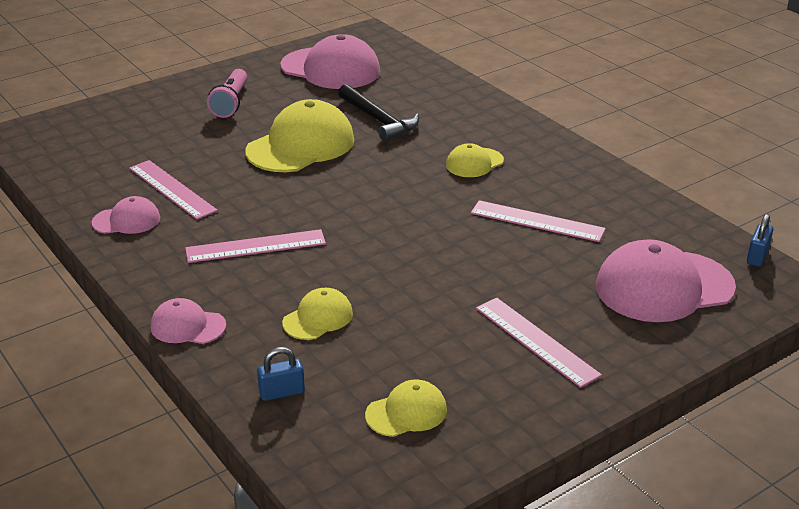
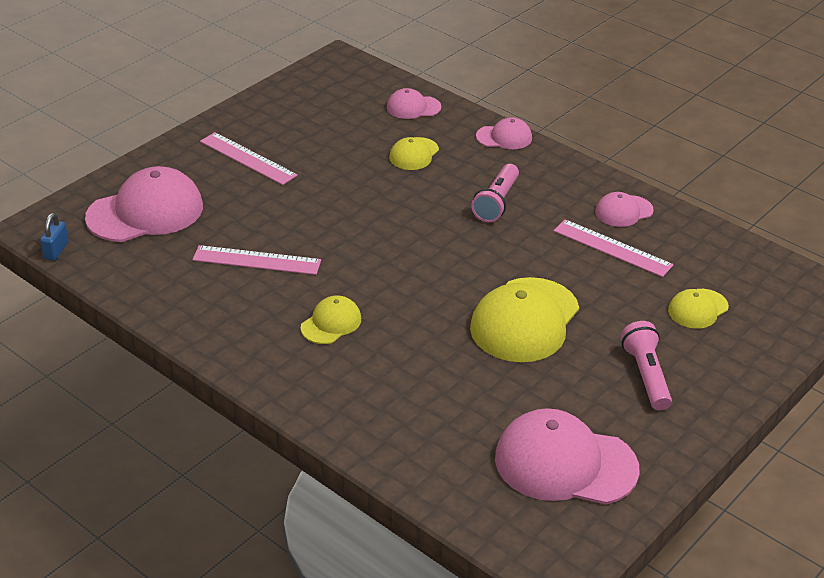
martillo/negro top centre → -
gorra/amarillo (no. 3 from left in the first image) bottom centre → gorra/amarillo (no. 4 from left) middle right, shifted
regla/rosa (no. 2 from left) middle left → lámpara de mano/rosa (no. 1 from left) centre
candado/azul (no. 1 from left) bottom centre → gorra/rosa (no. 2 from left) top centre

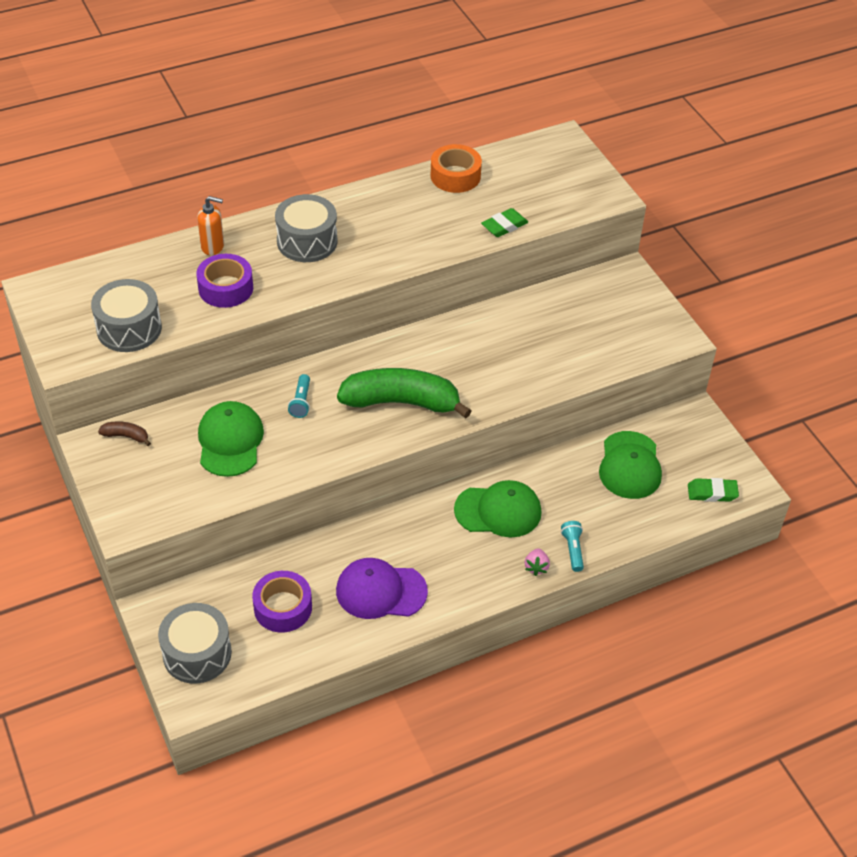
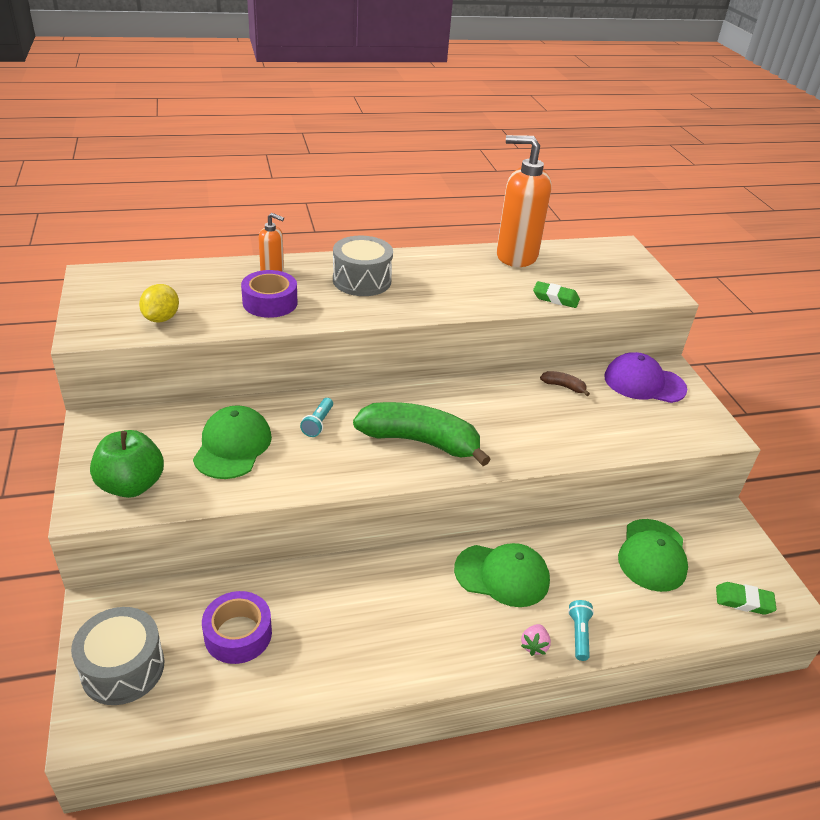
- → manzana/verde middle left
plátano/marrón middle left → plátano/marrón middle right, shifted
gorra/morado bottom centre → gorra/morado middle right, shifted
tambor/gris (no. 1 from left) middle left → limón/amarillo middle left
cinta adhesiva/naranja top centre → dispensador de jabón/naranja (no. 2 from left) top centre
goma de borrar/verde (no. 1 from left) top centre → goma de borrar/verde (no. 1 from left) middle right, 45 degrees clockwise

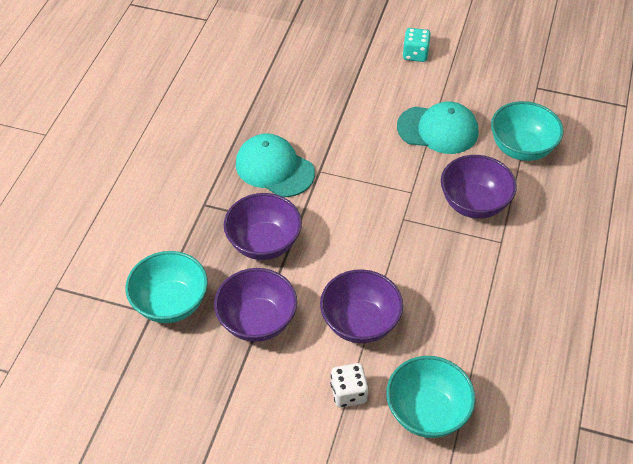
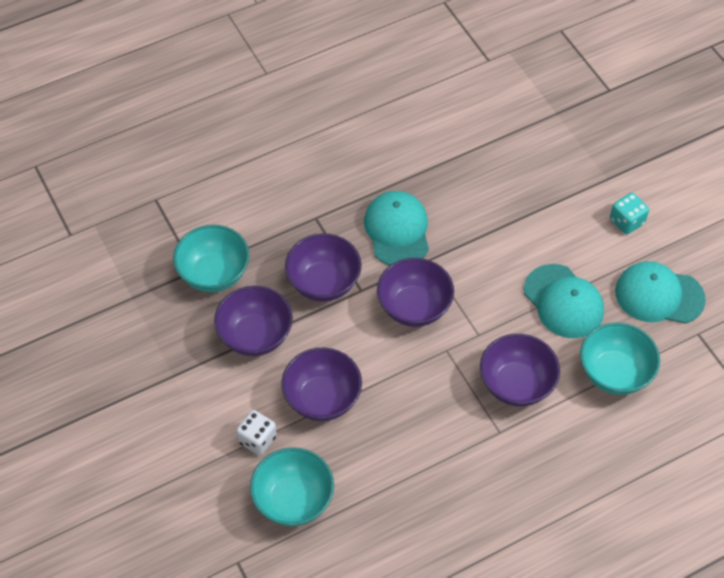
- → cuenco/morado (no. 4 from left) centre
- → gorra/turquesa (no. 3 from left) middle right

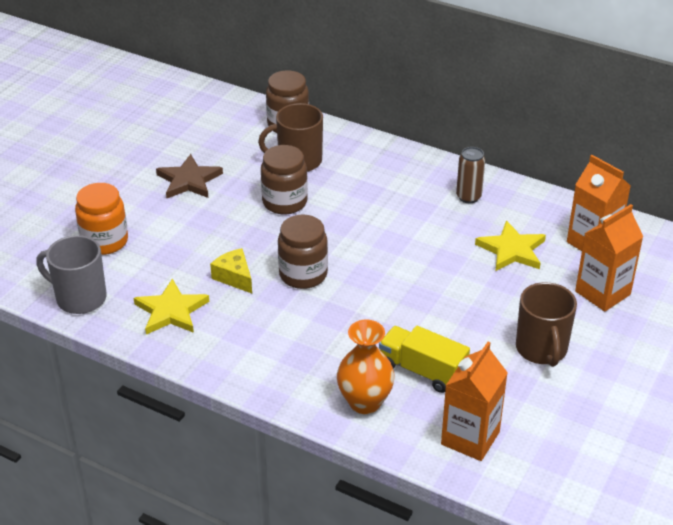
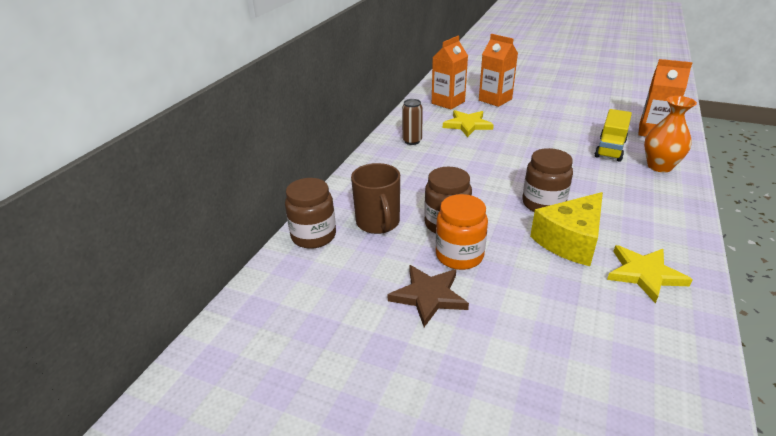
taza/gris middle left → -
taza/marrón (no. 2 from left) middle right → -
tarro/naranja middle left → tarro/naranja centre, shifted
queso/amarillo centre → queso/amarillo middle right, x1.76

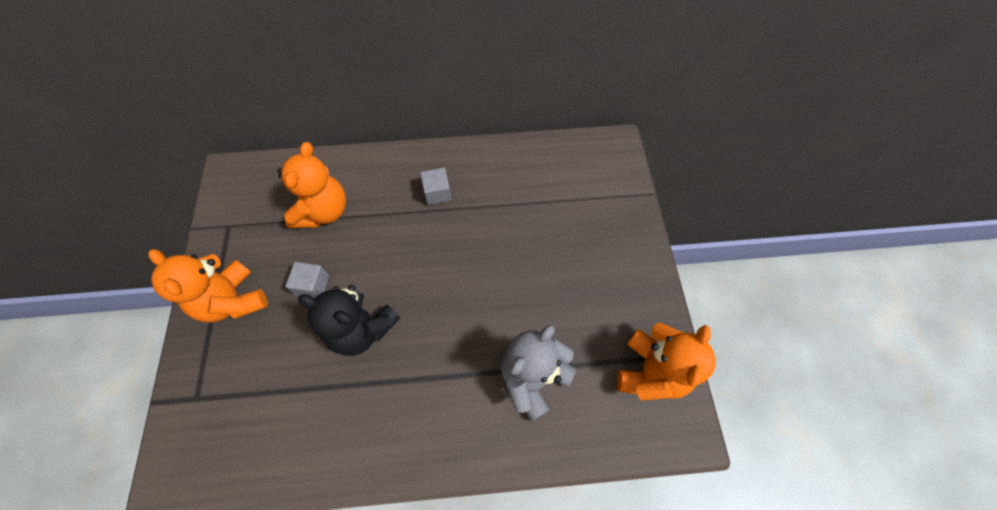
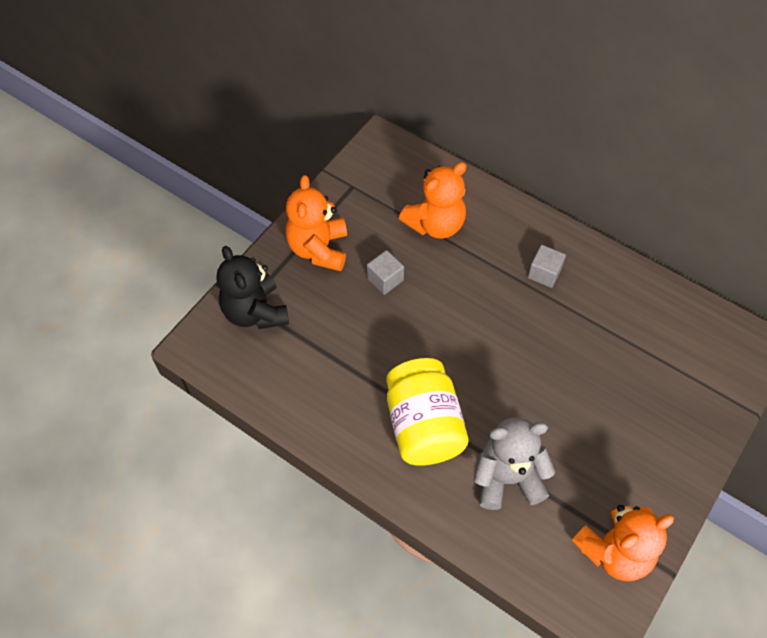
- → tarro/amarillo centre
osito/negro centre → osito/negro middle left, shifted

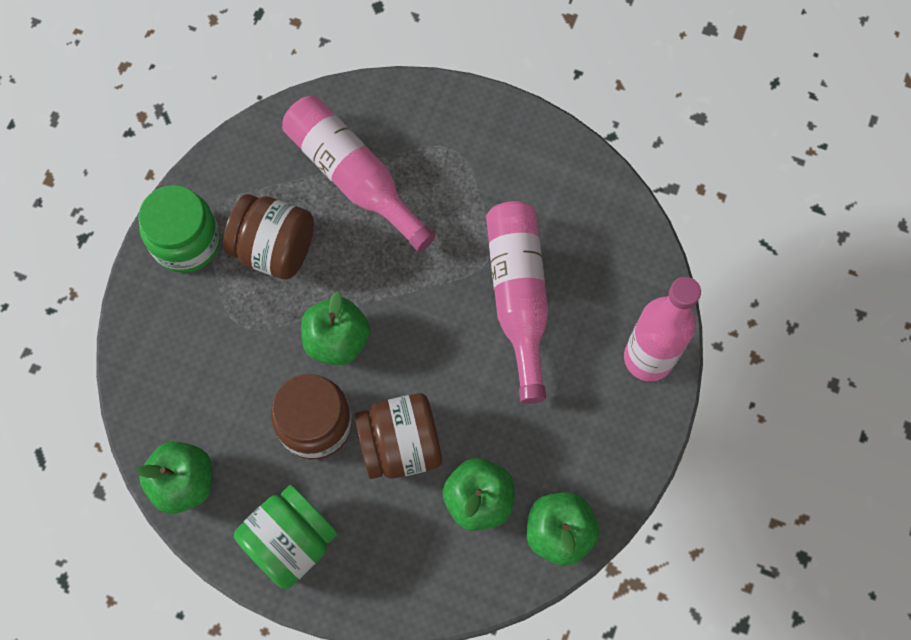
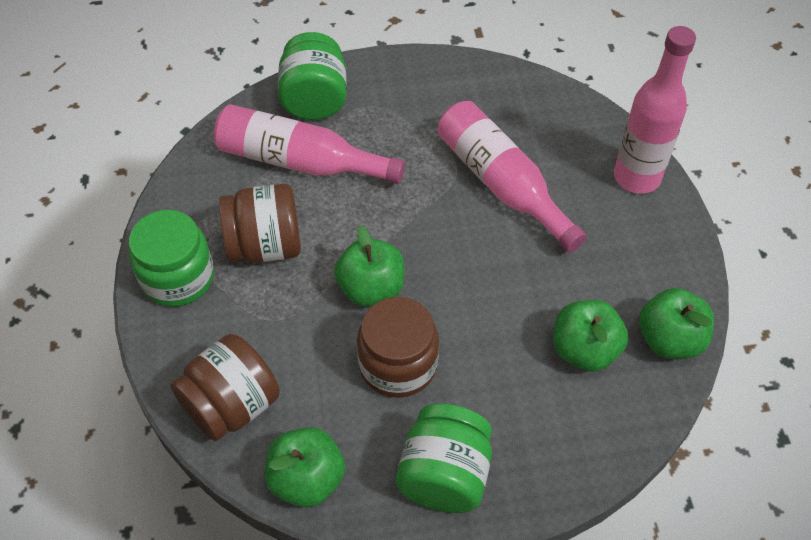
- → tarro/verde (no. 2 from left) top centre
tarro/marrón (no. 3 from left in the first image) bottom centre → tarro/marrón (no. 1 from left) bottom left, shifted

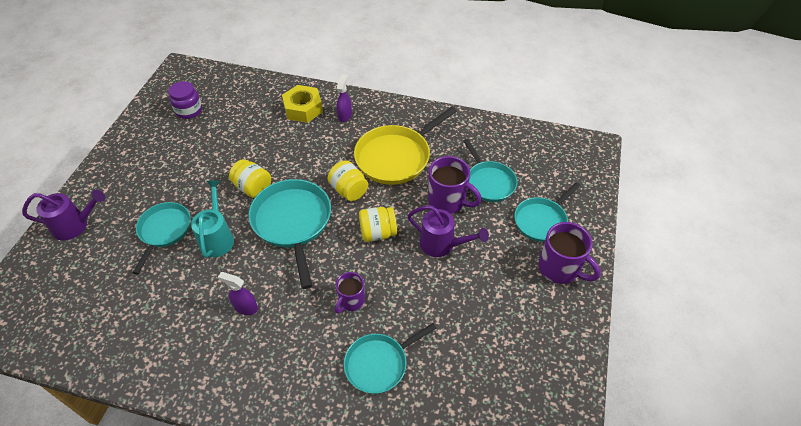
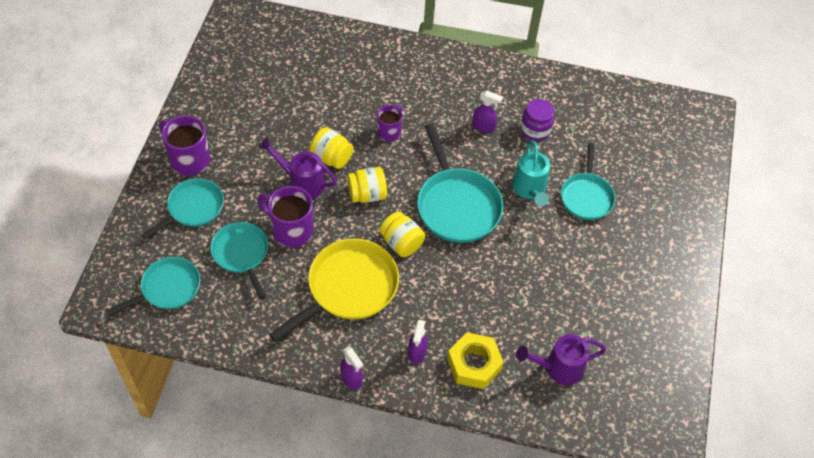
- → pulverizador/morado (no. 1 from left) bottom centre
regadera/morado (no. 1 from left in the first image) middle left → regadera/morado (no. 2 from left) bottom right, shifted
tarro/morado top left → tarro/morado top centre, shifted
tarro/amarillo (no. 1 from left) middle left → tarro/amarillo (no. 1 from left) top centre, shifted
sartén/turquesa (no. 3 from left in the first image) bottom centre → sartén/turquesa (no. 1 from left) middle left, shifted

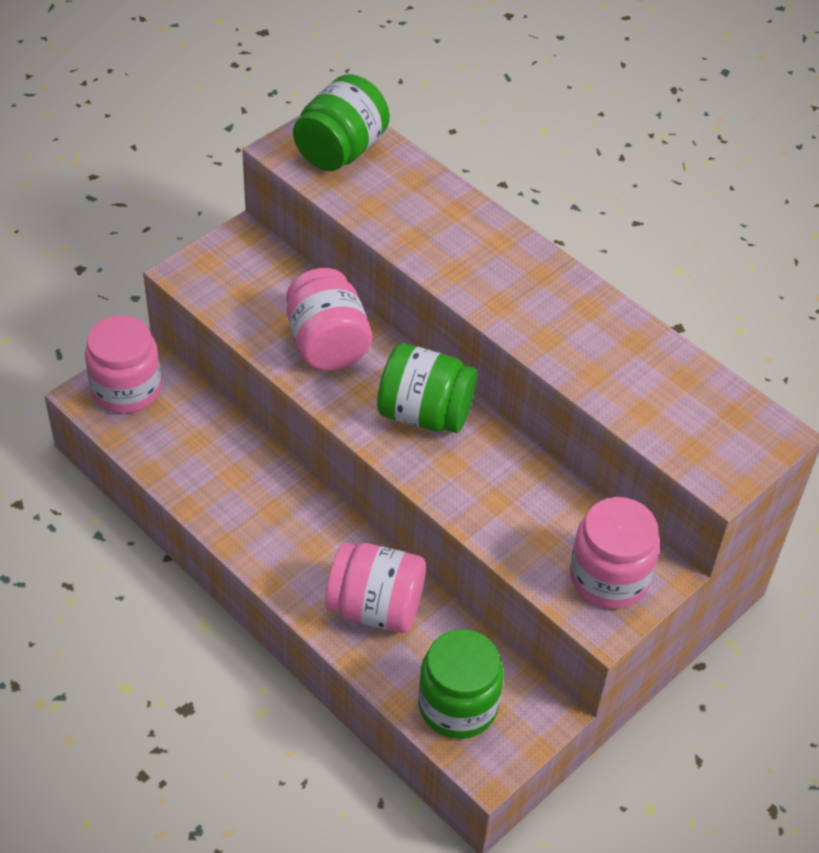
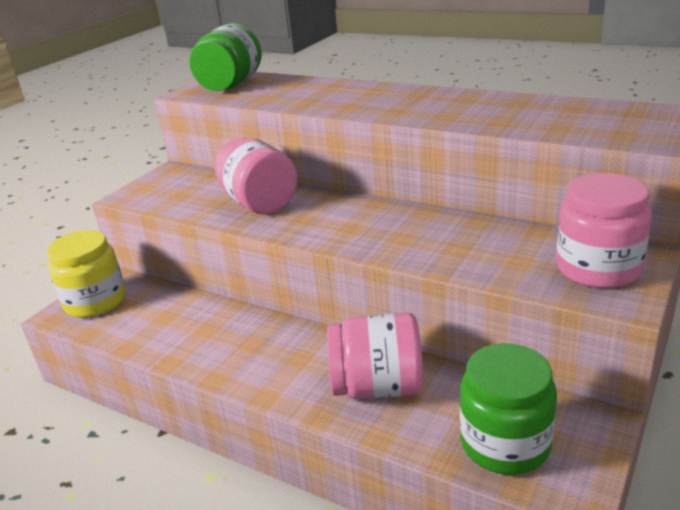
tarro/verde (no. 2 from left) centre → -
tarro/rosa (no. 1 from left) middle left → tarro/amarillo middle left

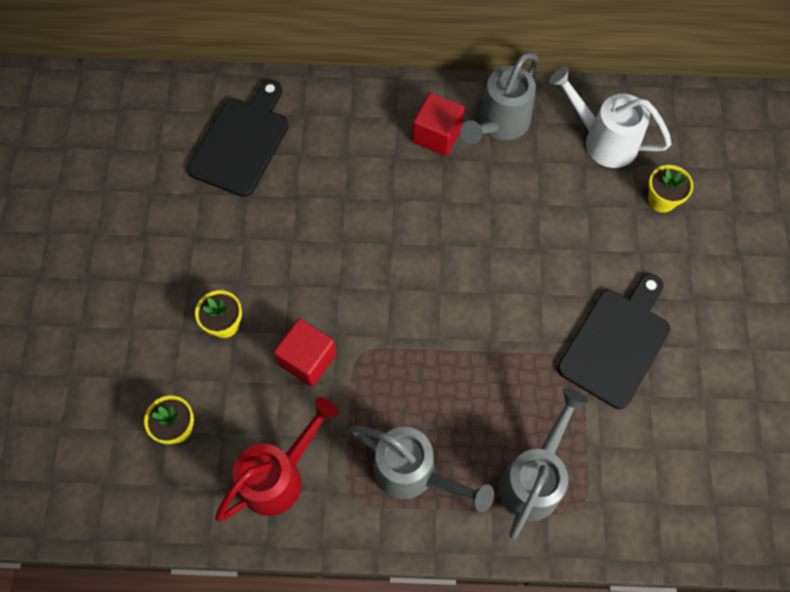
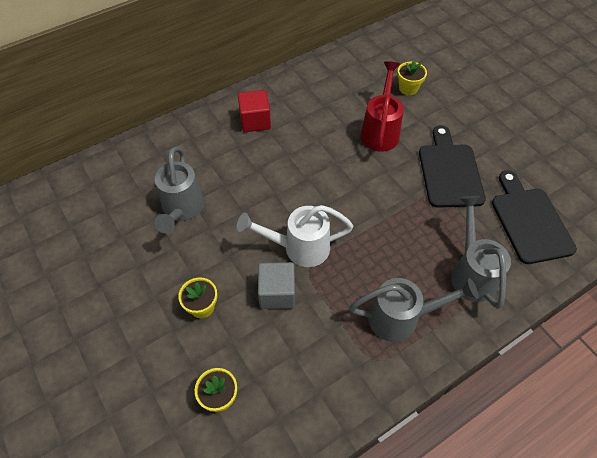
tabla de cortar/negro (no. 1 from left in the first image) top left → tabla de cortar/negro (no. 2 from left) middle right, shifted
regadera/rojo bottom centre → regadera/rojo top centre, shifted
regadera/gris (no. 2 from left in the first image) top centre → regadera/gris (no. 1 from left) middle left, shifted
regadera/blanco top right → regadera/blanco centre, shifted
cubo/rojo (no. 1 from left) centre → cubo/gris centre

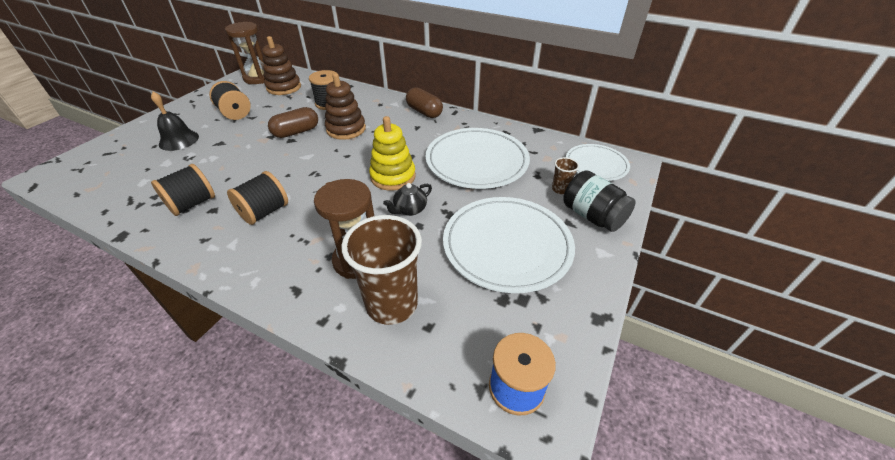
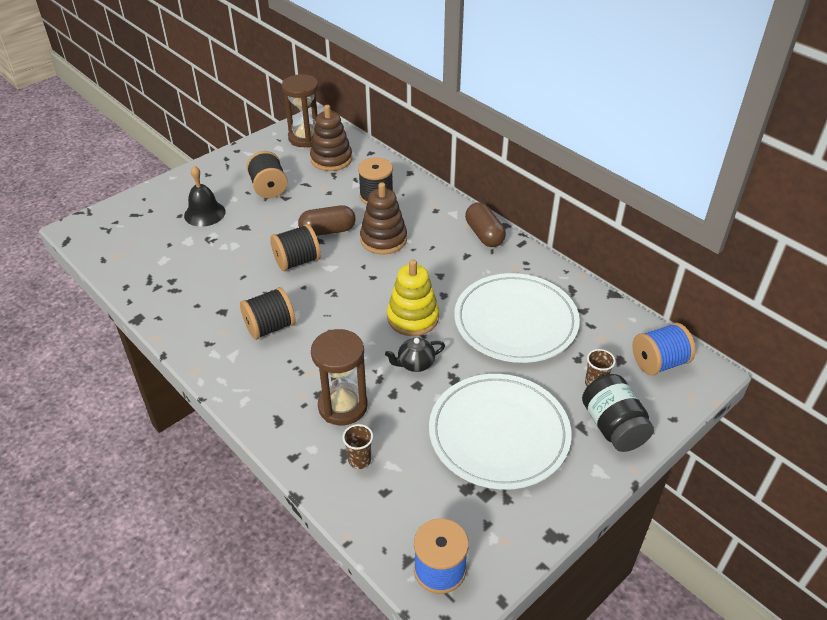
carrete/negro (no. 1 from left in the first image) middle left → carrete/negro (no. 3 from left) centre, shifted
plato/blanco (no. 3 from left) middle right → carrete/azul (no. 2 from left) middle right
vaso/marrón (no. 1 from left) centre → vaso/marrón (no. 1 from left) bottom centre, x0.45

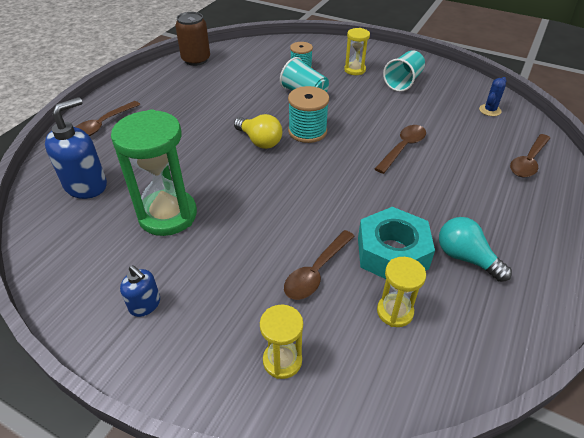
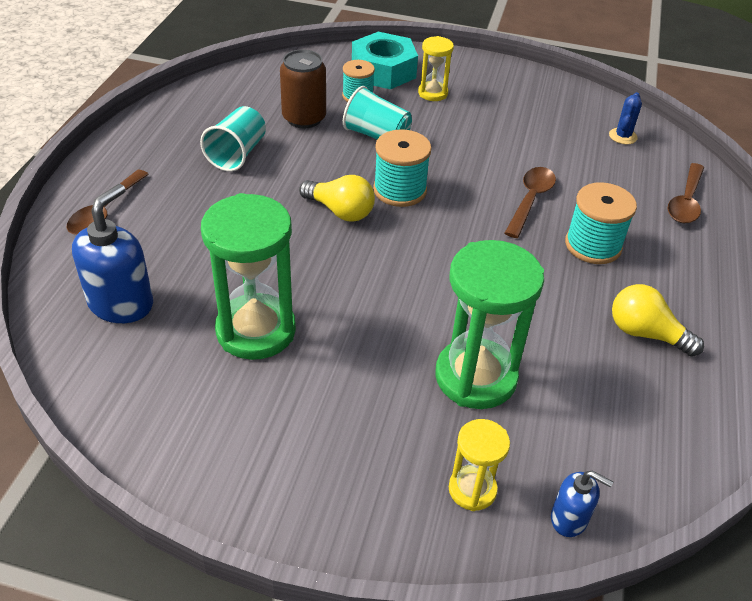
reloj de arena/amarillo (no. 3 from left) bottom right → -
- → carrete/turquesa (no. 3 from left) middle right
dispensador de jabón/azul (no. 2 from left) middle left → dispensador de jabón/azul (no. 2 from left) bottom right, shifted
lata/marrón top left → lata/marrón top centre, shifted
tuerca/turquesa middle right → tuerca/turquesa top centre, shifted
vaso/turquesa (no. 2 from left in the first image) top right → vaso/turquesa (no. 1 from left) top left, shifted
cuchara/marrón (no. 2 from left) centre → reloj de arena/verde (no. 2 from left) centre
bombilla/turquesa middle right → bombilla/amarillo (no. 2 from left) middle right

